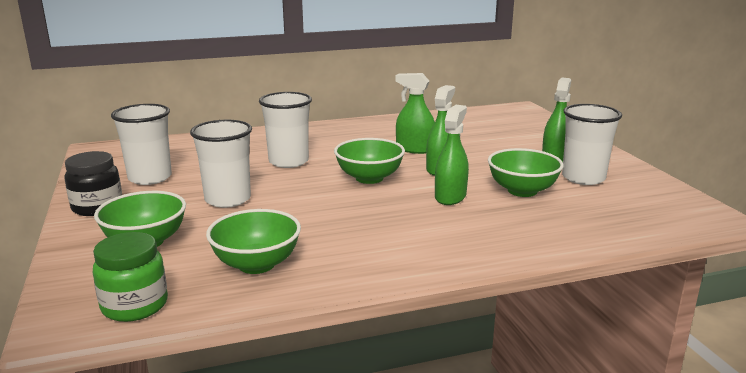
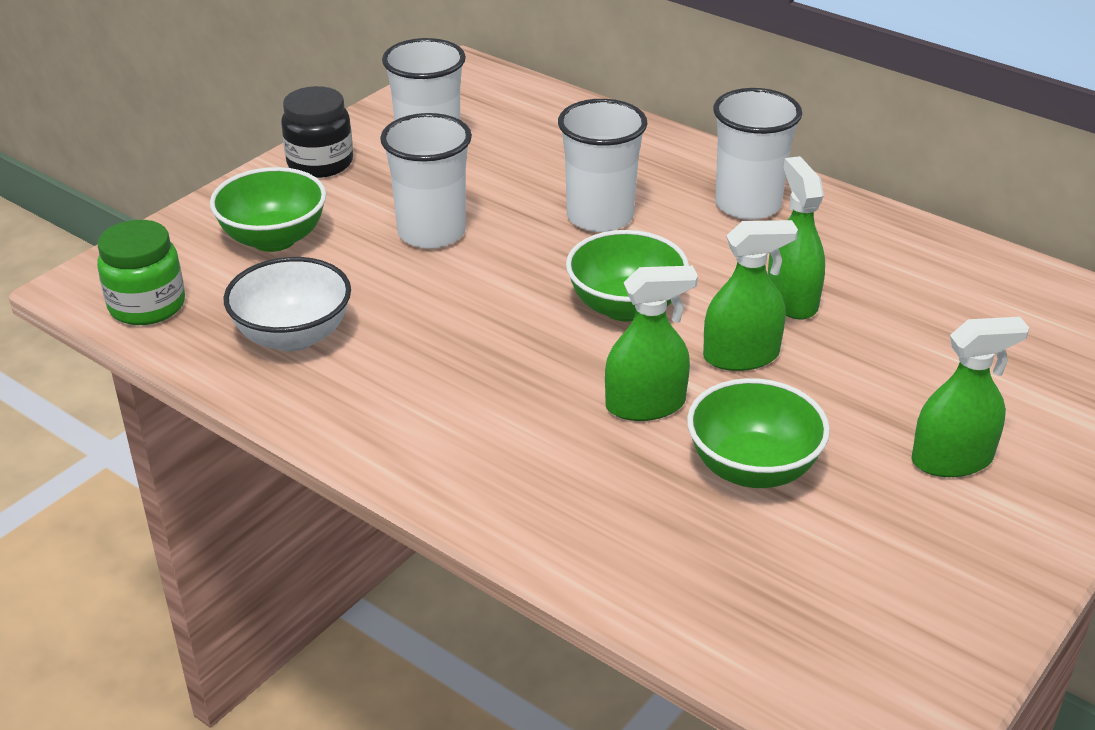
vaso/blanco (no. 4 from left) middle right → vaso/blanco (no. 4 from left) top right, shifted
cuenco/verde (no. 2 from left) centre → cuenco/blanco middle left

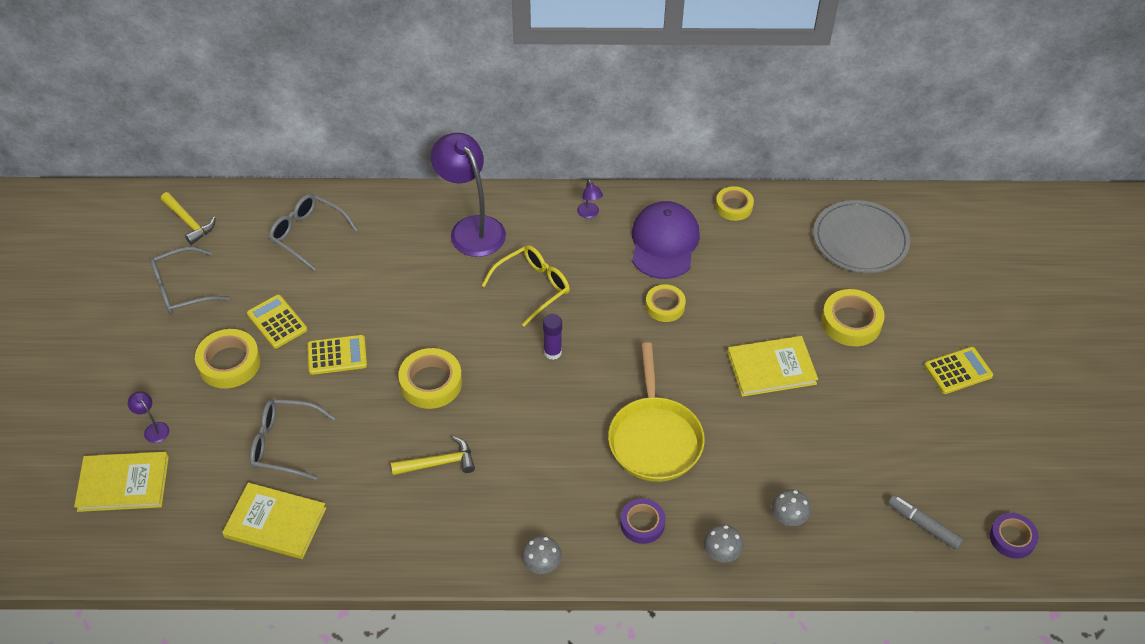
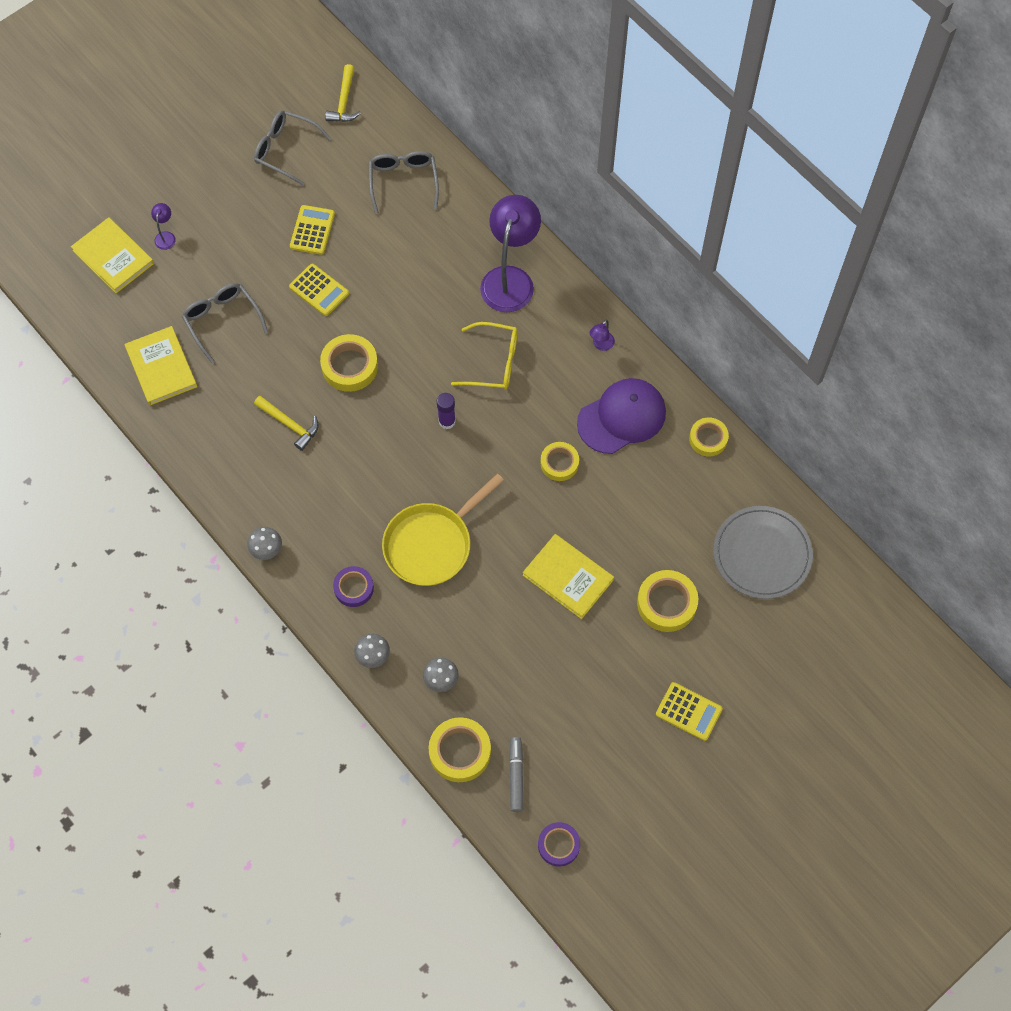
cinta adhesiva/amarillo (no. 1 from left in the first image) middle left → cinta adhesiva/amarillo (no. 2 from left) bottom centre, shifted

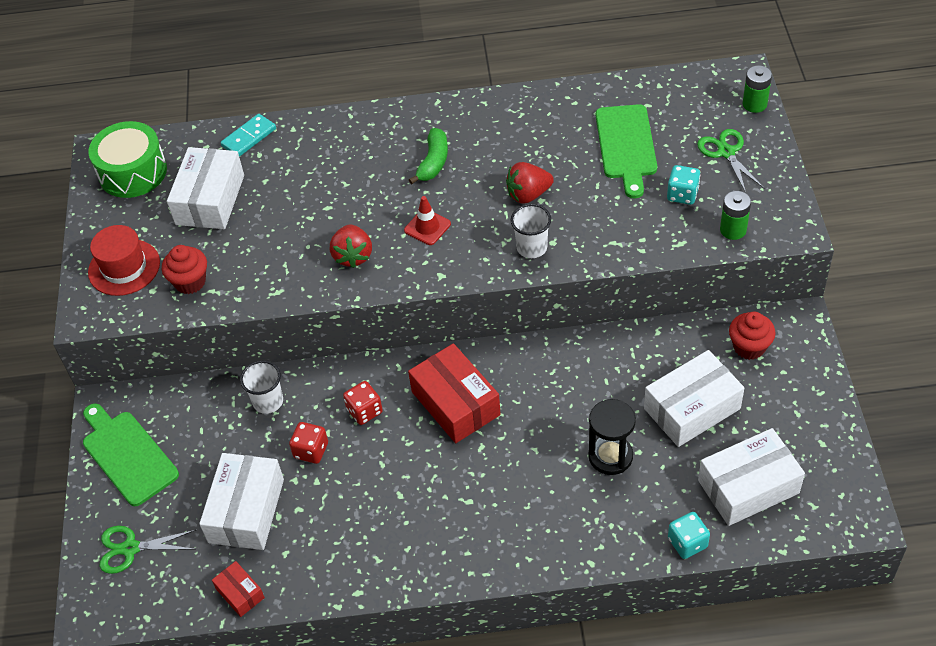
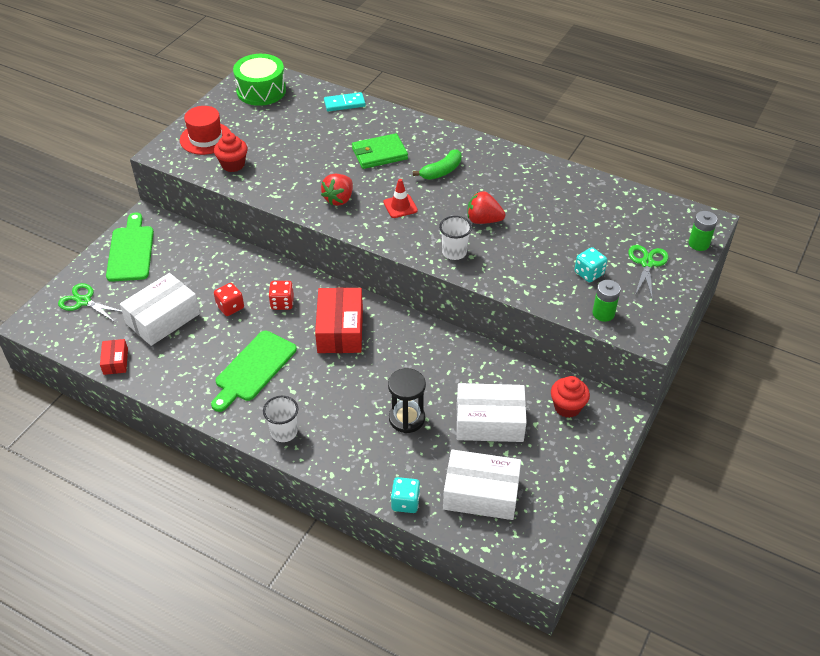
caja/blanco (no. 1 from left) top left → -
- → cartera/verde top centre
vaso/blanco (no. 1 from left) middle left → vaso/blanco (no. 1 from left) centre, shifted
tabla de cortar/verde (no. 2 from left) top right → tabla de cortar/verde (no. 2 from left) middle left, shifted

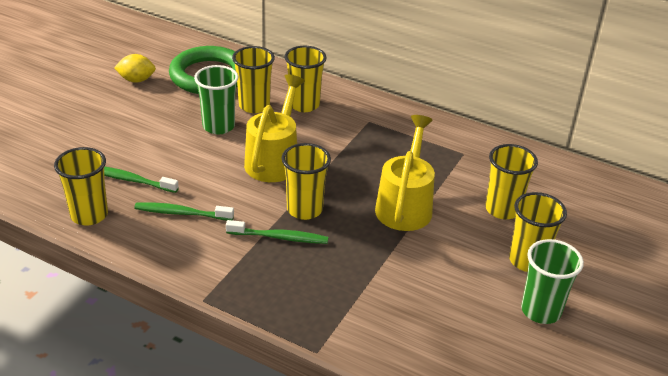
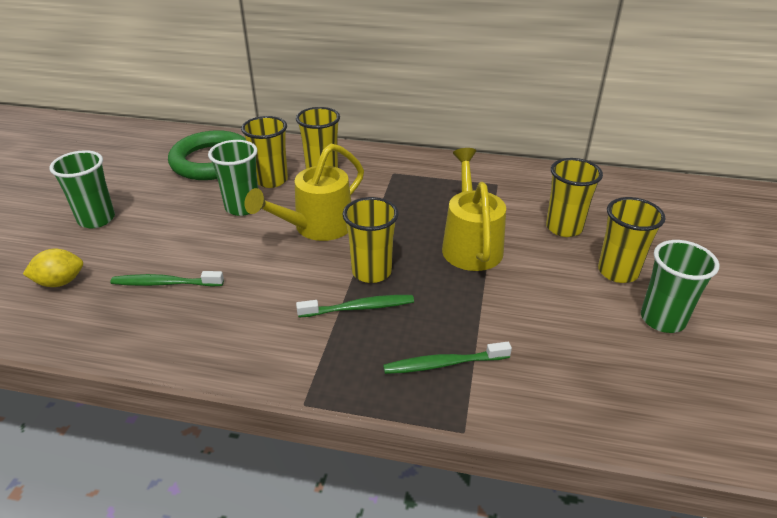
vaso/amarillo (no. 1 from left) middle left → -
- → vaso/verde (no. 1 from left) middle left
limón/amarillo top left → limón/amarillo middle left, shifted
cepillo de dientes/verde (no. 2 from left in the first image) middle left → cepillo de dientes/verde (no. 3 from left) bottom centre, shifted
regadera/amarillo (no. 1 from left) centre, 135 degrees counterclockwise

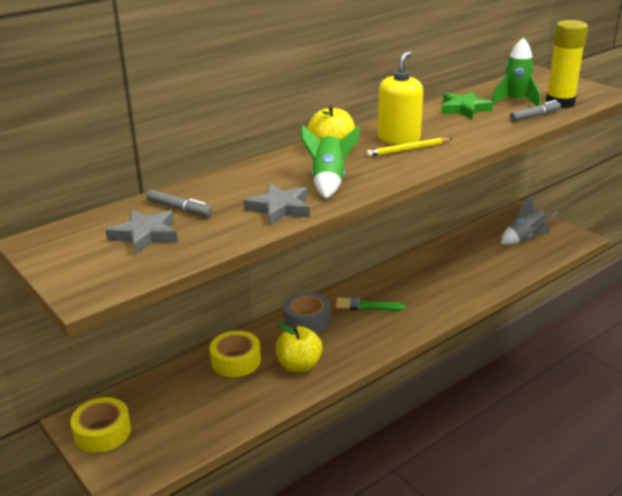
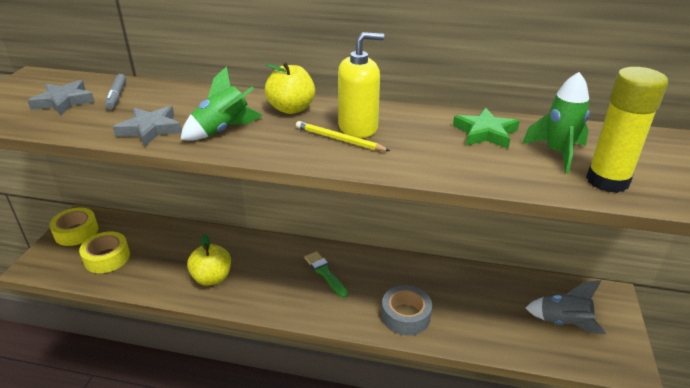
rotulador/gris (no. 2 from left) top right → -
cinta adhesiva/amarillo (no. 2 from left) bottom centre → cinta adhesiva/amarillo (no. 2 from left) middle left, shifted
cinta adhesiva/gris centre → cinta adhesiva/gris bottom centre, shifted

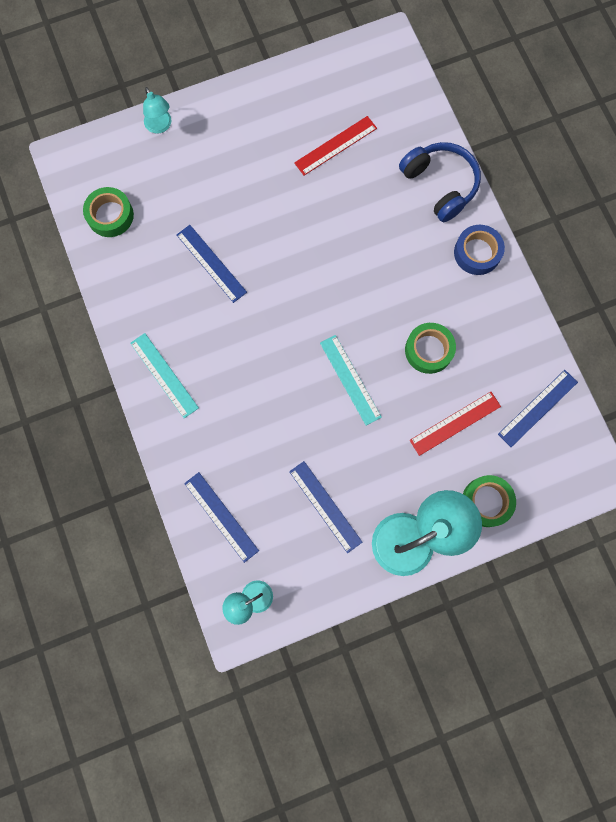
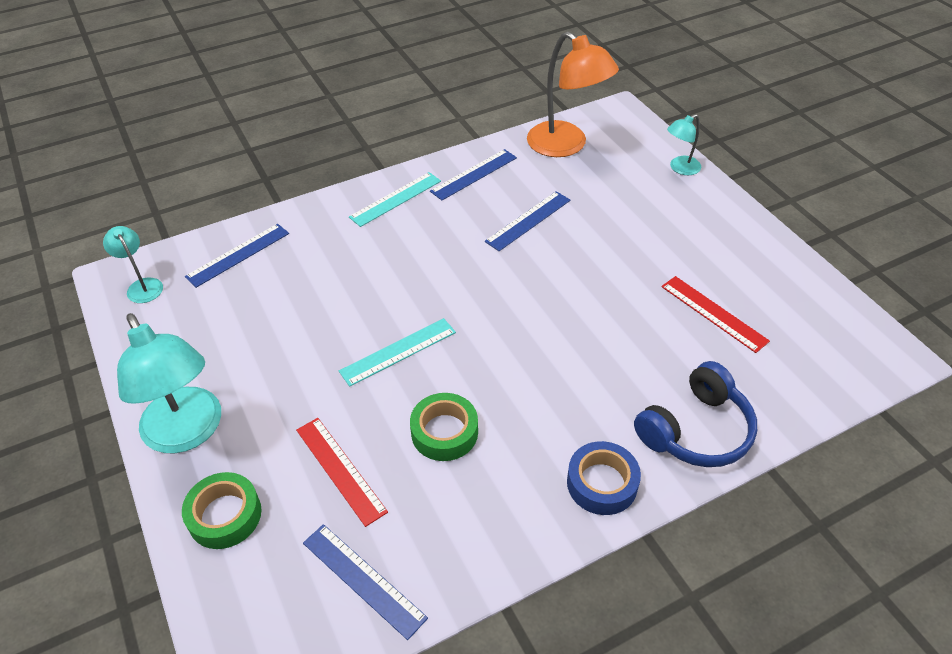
regla/azul (no. 3 from left) centre → regla/azul (no. 3 from left) top centre, shifted
cinta adhesiva/verde (no. 1 from left) top left → lámpara/naranja top centre

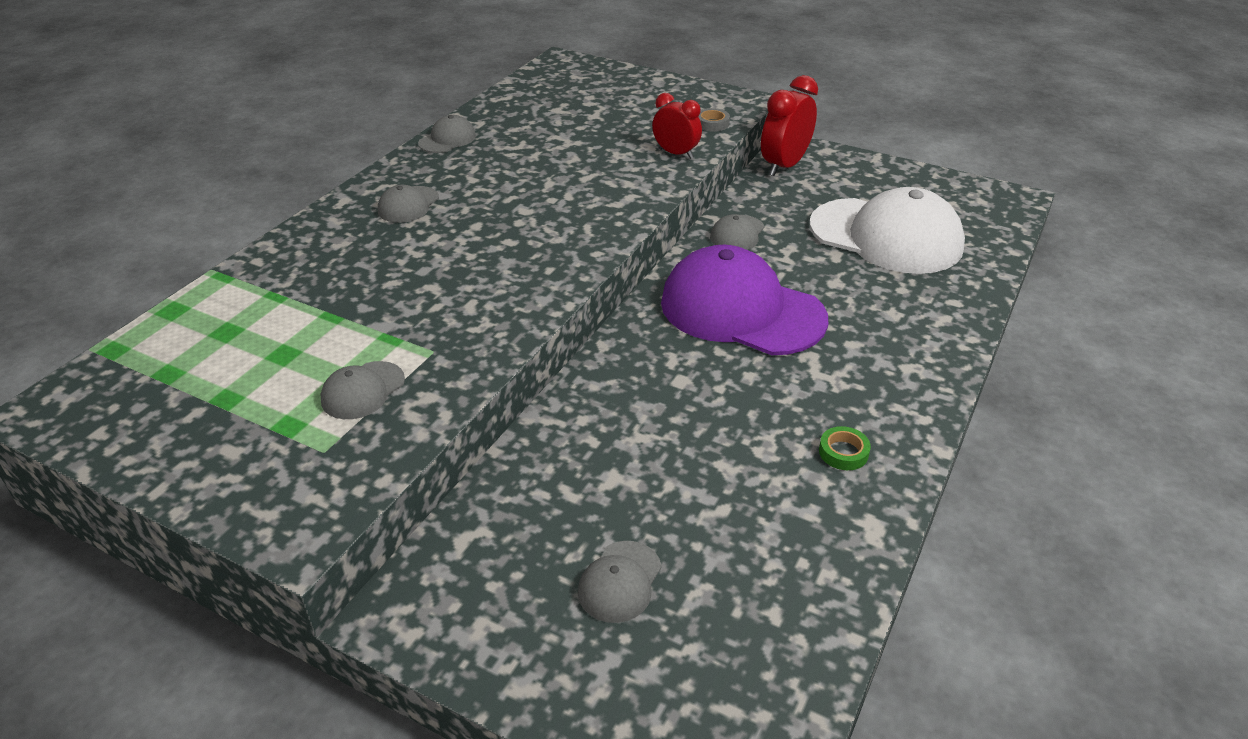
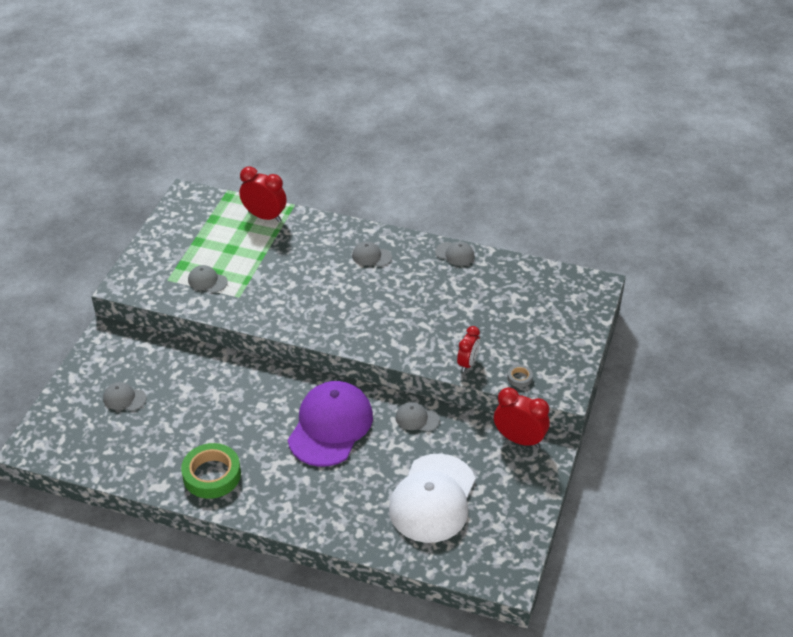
- → despertador/rojo (no. 1 from left) top left
cinta adhesiva/verde middle right → cinta adhesiva/verde bottom left, x2.23

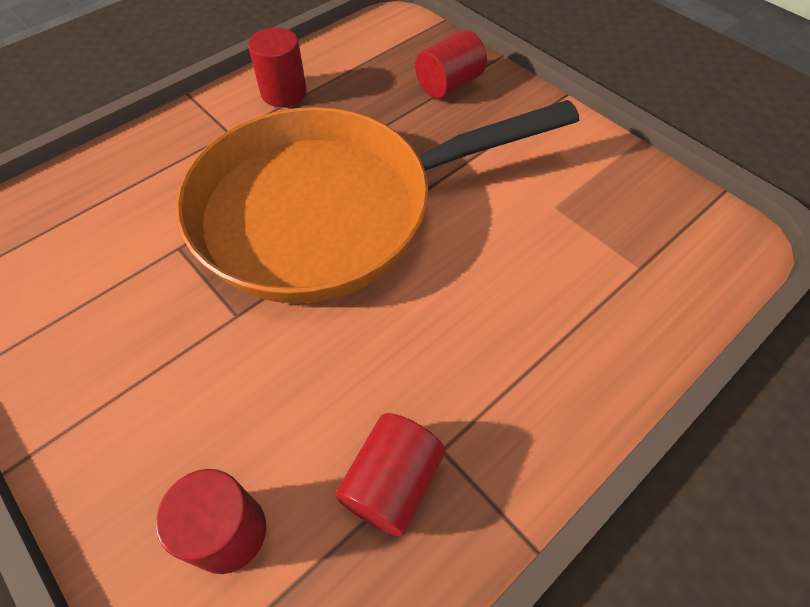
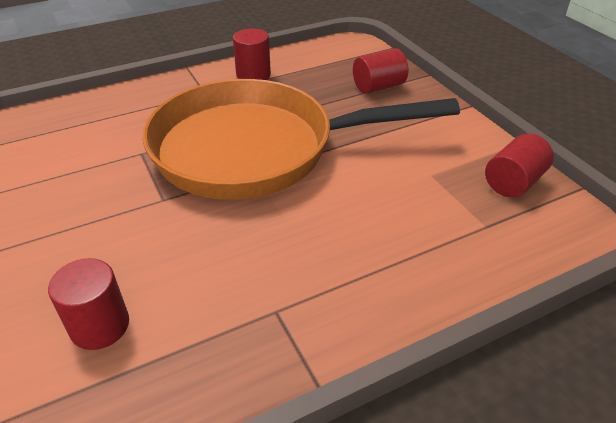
cilindro/rojo (no. 3 from left in the first image) bottom centre → cilindro/rojo (no. 4 from left) middle right, shifted

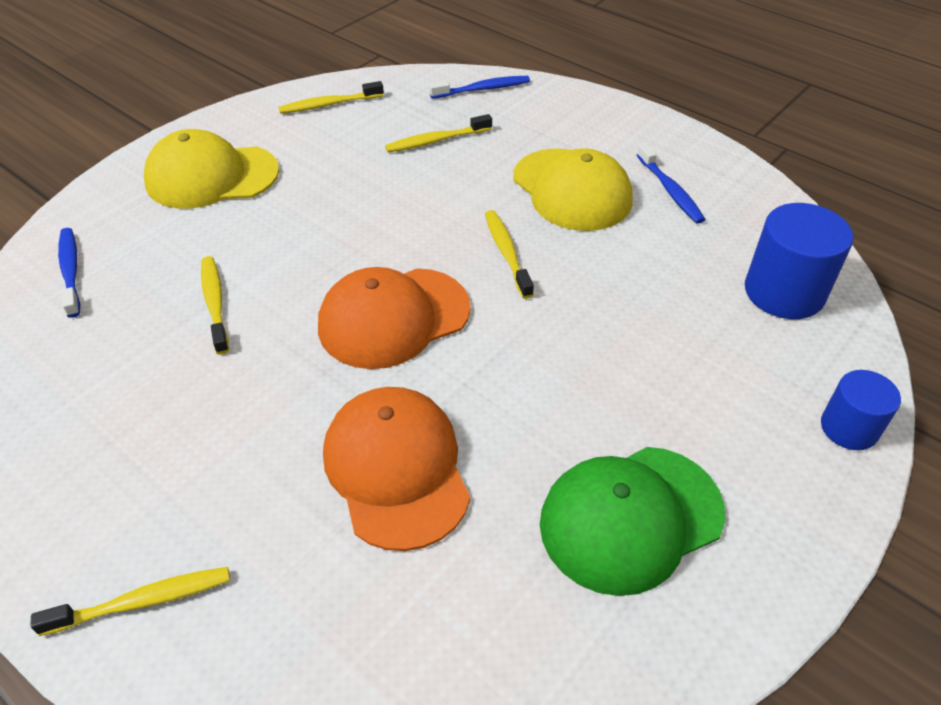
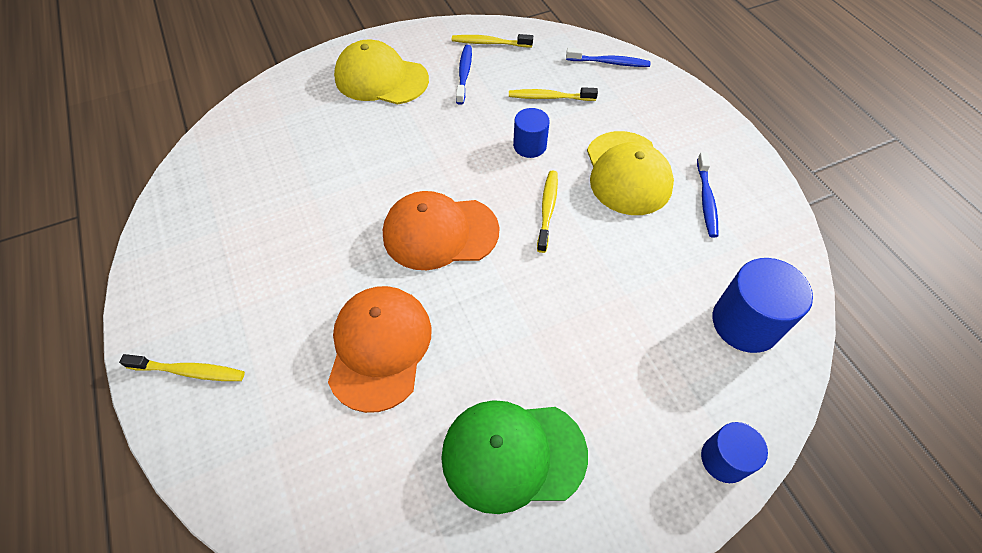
cepillo de dientes/amarillo (no. 2 from left) middle left → -
- → cilindro/azul (no. 1 from left) top centre
cepillo de dientes/azul (no. 1 from left) middle left → cepillo de dientes/azul (no. 1 from left) top centre, shifted

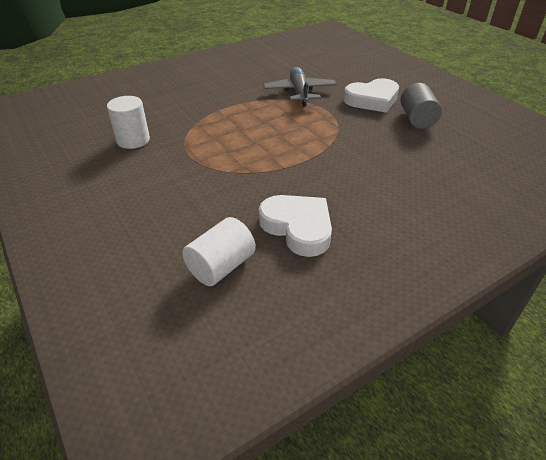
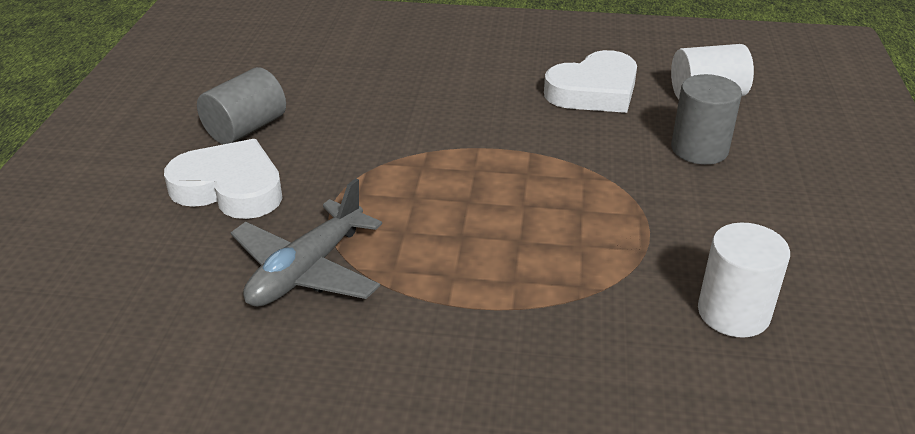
- → cilindro/gris (no. 2 from left) top right
corazón/blanco (no. 1 from left in the first image) centre → corazón/blanco (no. 2 from left) top centre, 120 degrees counterclockwise

